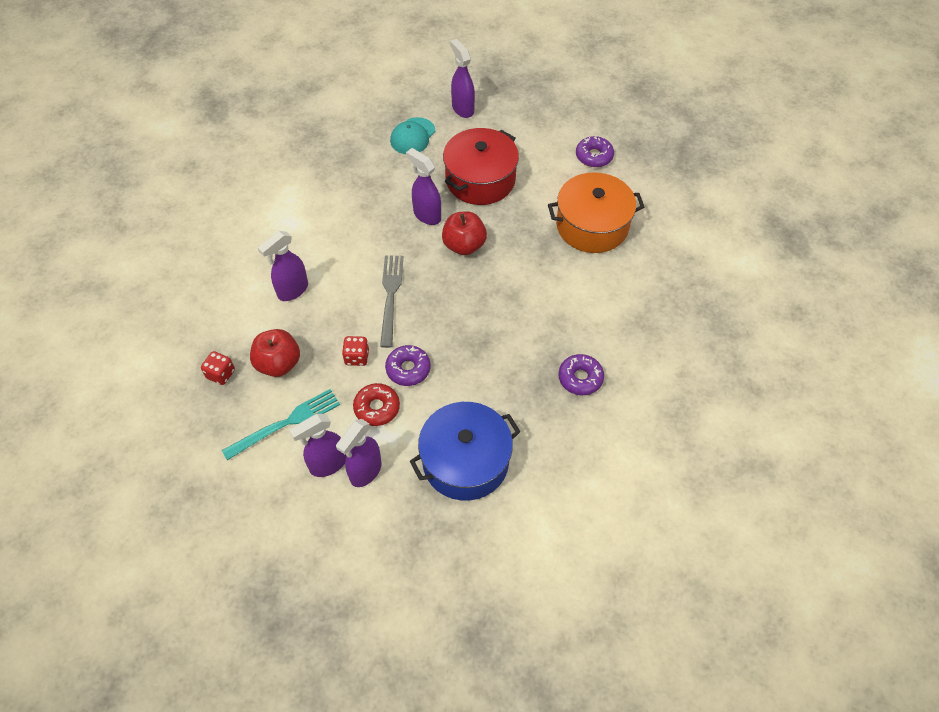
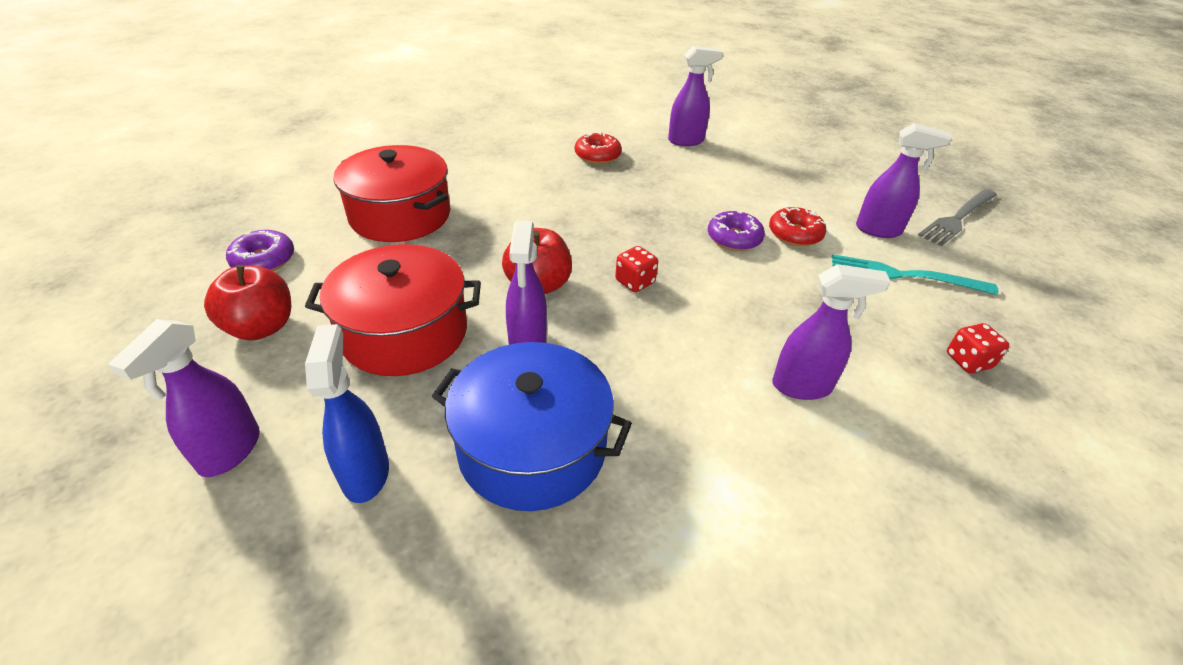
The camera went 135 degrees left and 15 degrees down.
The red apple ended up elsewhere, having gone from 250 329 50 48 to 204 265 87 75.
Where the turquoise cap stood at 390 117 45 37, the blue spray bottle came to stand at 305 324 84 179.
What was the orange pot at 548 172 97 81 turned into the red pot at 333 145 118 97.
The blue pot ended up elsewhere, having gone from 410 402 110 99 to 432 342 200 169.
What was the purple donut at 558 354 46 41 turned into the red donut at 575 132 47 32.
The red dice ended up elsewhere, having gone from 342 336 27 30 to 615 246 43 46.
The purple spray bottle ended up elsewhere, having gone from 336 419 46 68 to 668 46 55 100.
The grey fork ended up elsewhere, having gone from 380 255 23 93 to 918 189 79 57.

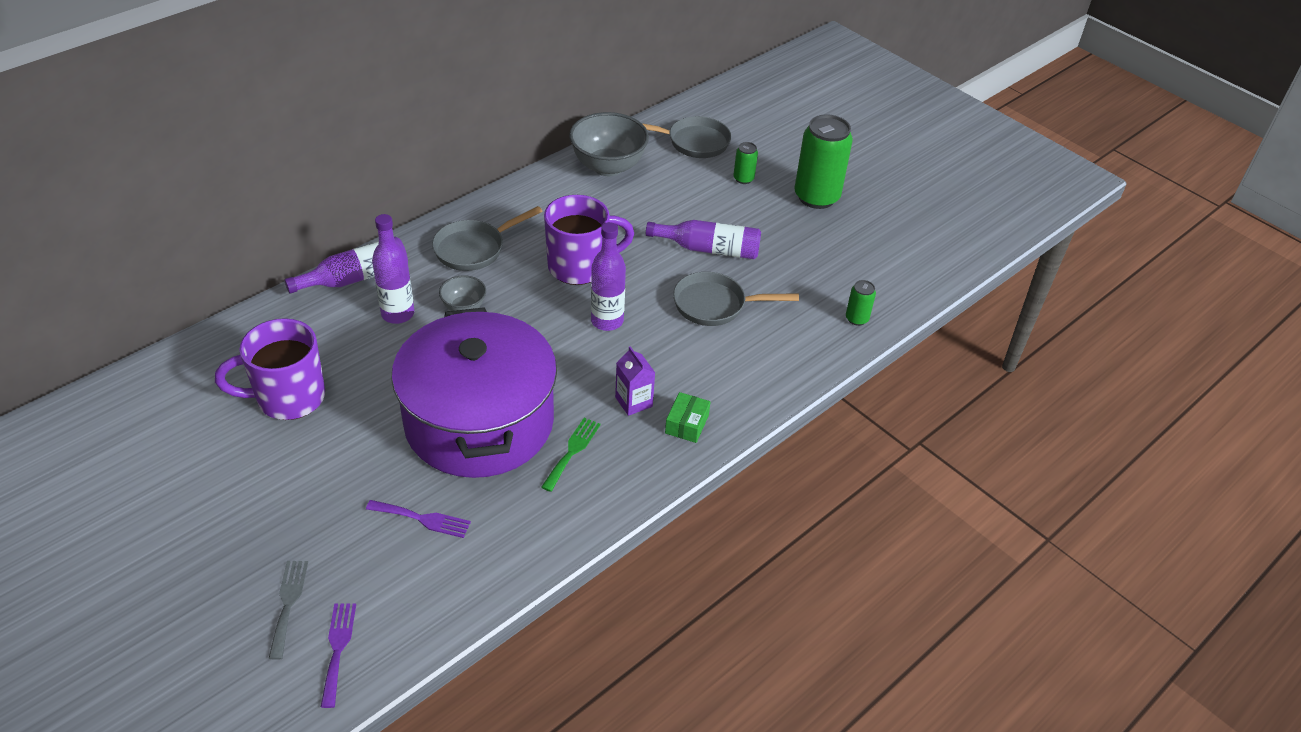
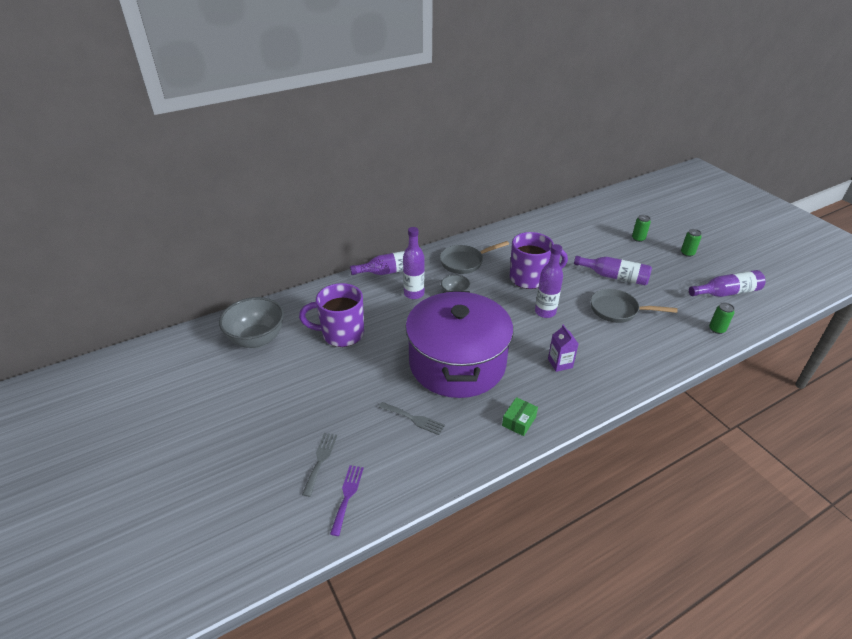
The camera went 15 degrees right and 5 degrees down.
The grey bowl ended up elsewhere, having gone from 569 112 80 64 to 219 297 65 51.
What was the purple fork at 366 500 105 38 turned into the grey fork at 378 402 67 33.
The green box ended up elsewhere, having gone from 665 392 45 51 to 502 397 36 39.
The size of the green can at 794 114 59 95 changed by a factor of 0.46.
The second view gained the purple bottle at 689 270 77 27.
The second view lost the green fork at 541 418 60 74.
The second view lost the grey pan at 642 116 89 42.

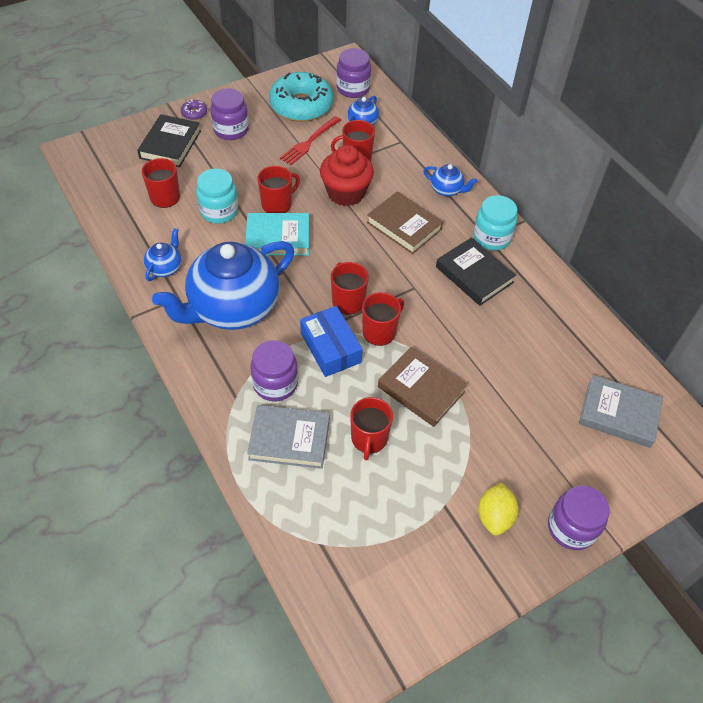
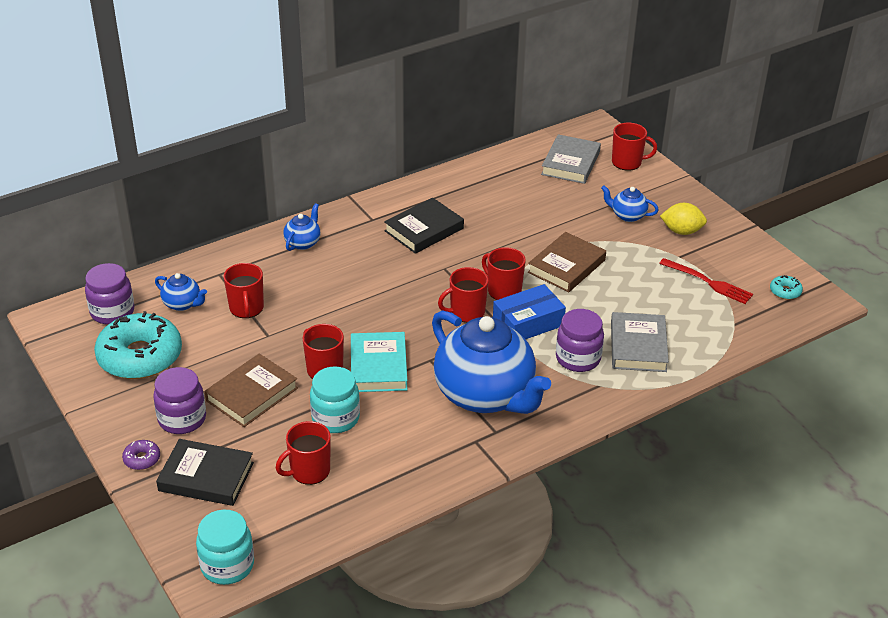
The camera went 90 degrees left and 15 degrees down.
The turquoise jar ended up elsewhere, having gone from 473 195 44 56 to 196 510 58 75.
The brown book ended up elsewhere, having gone from 367 192 76 62 to 205 354 93 73.
The blue teapot ended up elsewhere, having gone from 144 228 37 53 to 601 185 58 37.
The red mug ended up elsewhere, having gone from 350 397 43 63 to 612 123 45 48.
The red fork ended up elsewhere, having gone from 280 116 61 49 to 659 258 94 46.
The second view gained the turquoise donut at 770 275 33 25.
The second view lost the red cupcake at 320 145 54 61.
The second view lost the purple jar at 548 485 62 65.

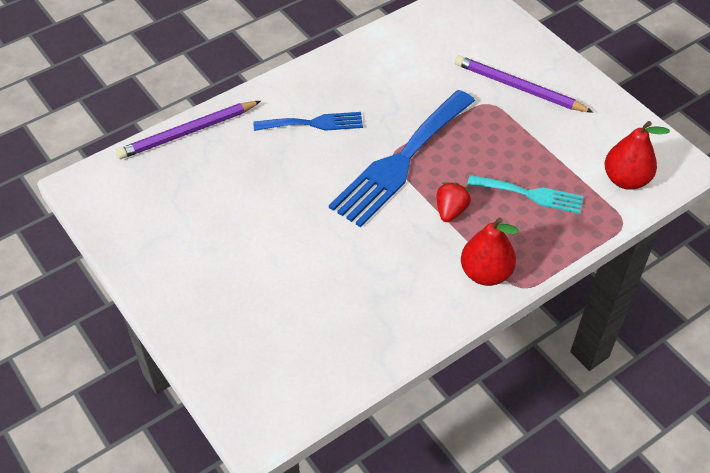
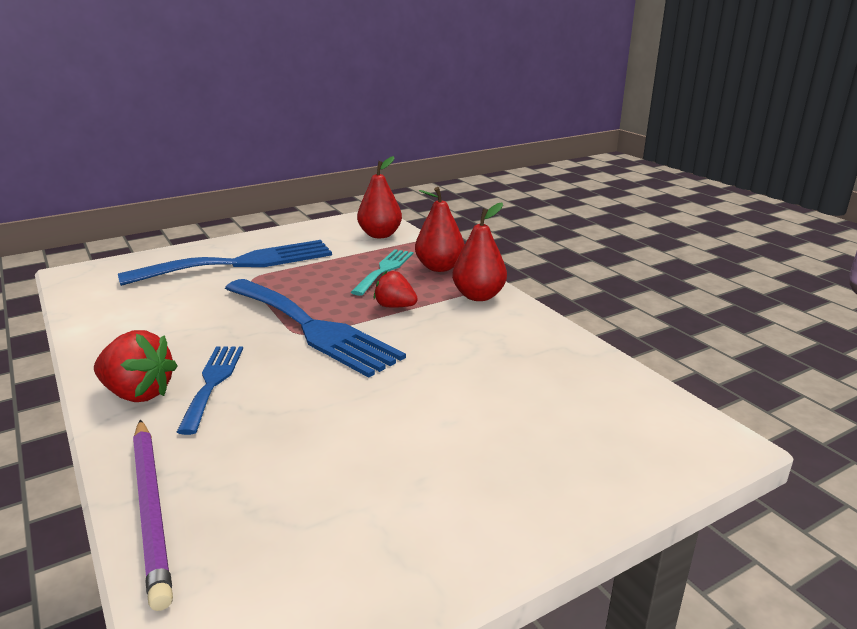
The camera went 85 degrees left and 25 degrees down.
The second view gained the red strawberry at 94 330 84 72.
Where the purple pencil stood at 455 55 138 58, the blue fork came to stand at 118 240 214 46.
The second view gained the red pear at 415 187 50 85.

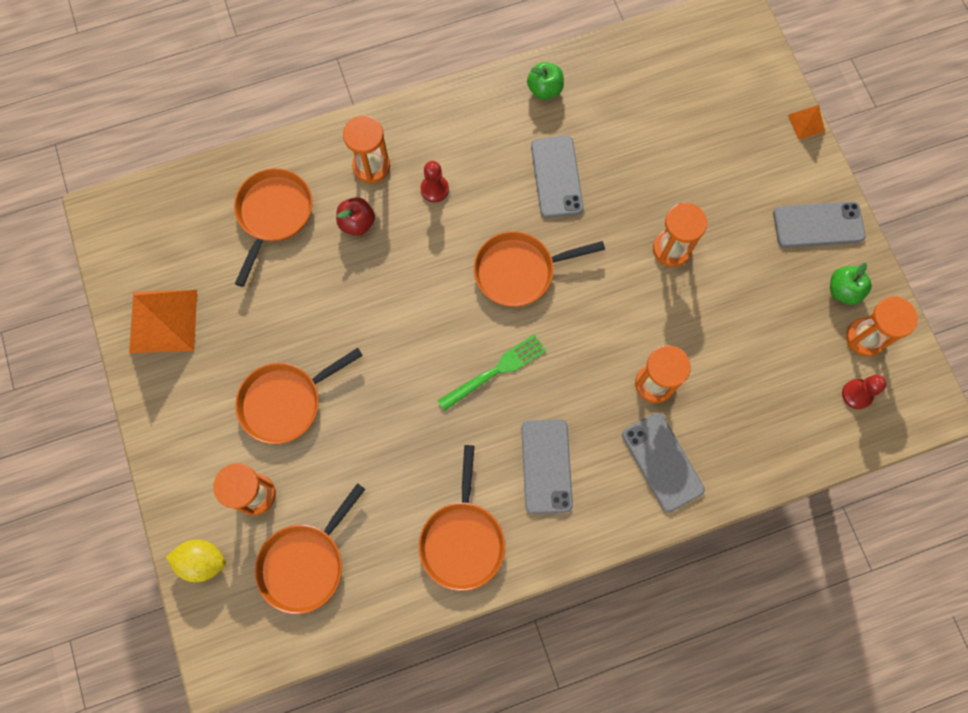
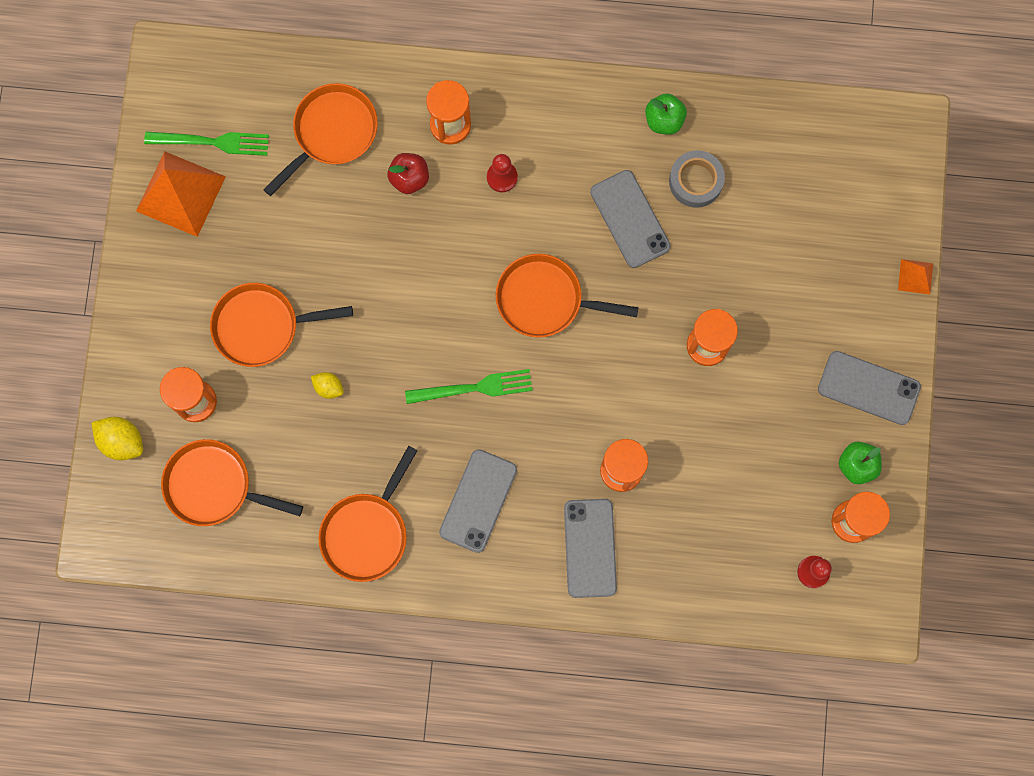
The camera went 25 degrees right and 5 degrees up.
The second view gained the green fork at 144 132 125 24.
The orange pan at 255 483 110 131 ended up facing another way, 45 degrees clockwise from before.
The second view gained the yellow lemon at 311 372 33 27.
The grey phone at 531 136 53 82 ended up facing another way, 45 degrees counterclockwise from before.
The second view gained the grey tape at 669 150 56 58.

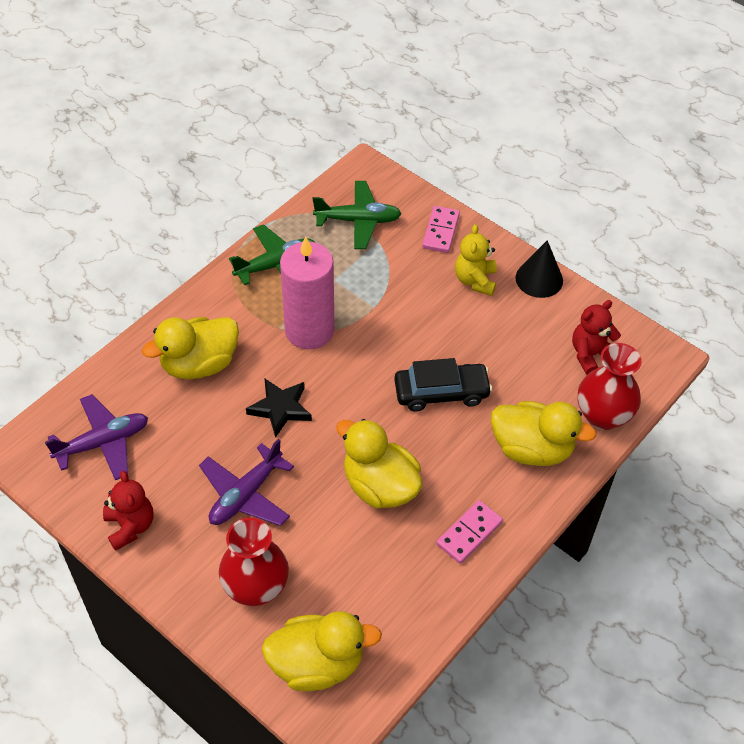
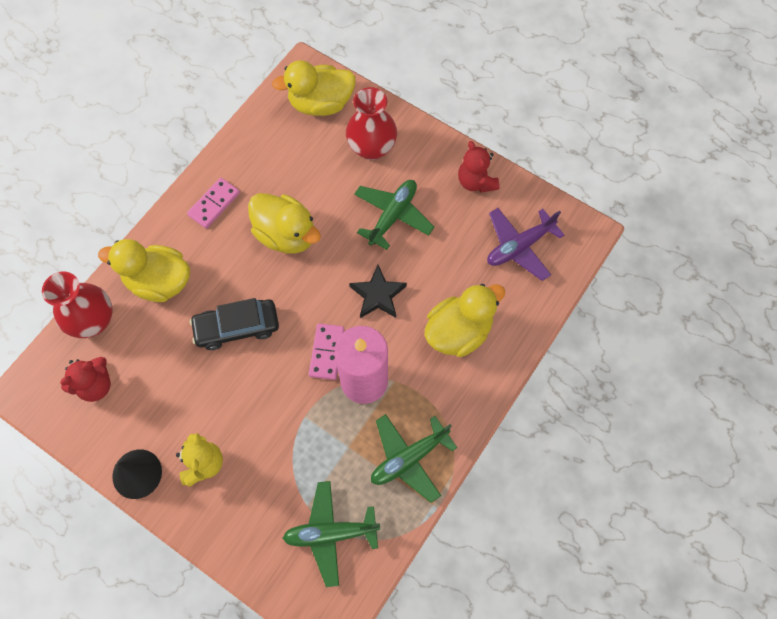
The camera went 175 degrees right and 15 degrees up.
The pink domino ended up elsewhere, having gone from 422 206 38 47 to 309 323 35 57.
What was the purple plane at 199 439 95 87 turned into the green plane at 354 180 80 70.

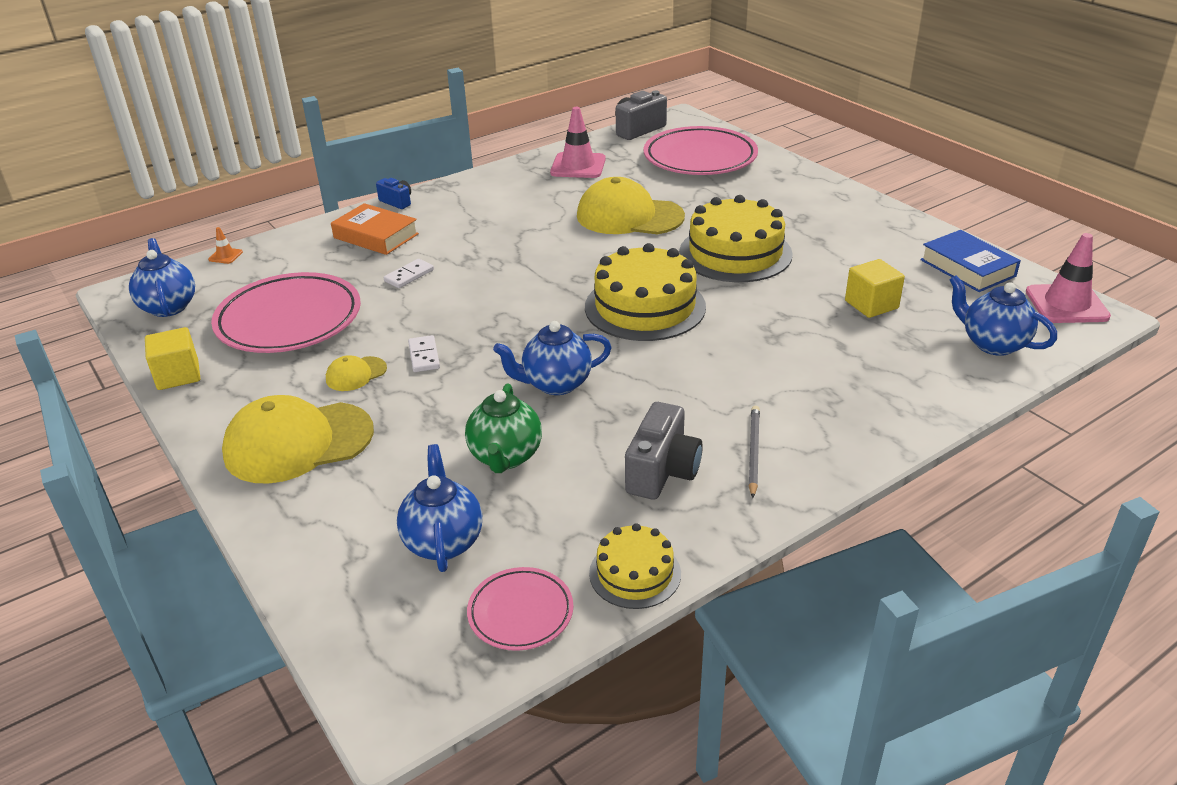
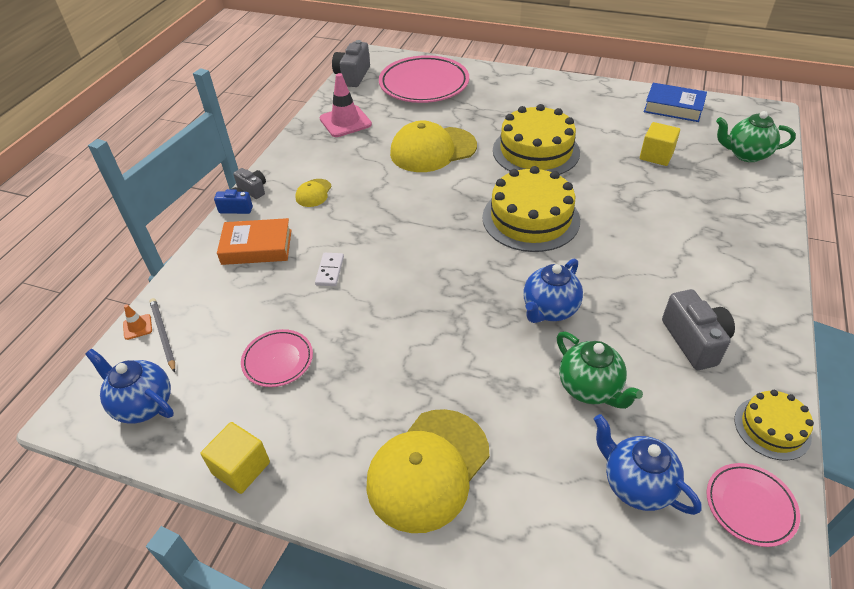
The camera went 35 degrees left and 10 degrees up.
The grey pencil ended up elsewhere, having gone from 749 406 11 92 to 150 298 25 75.
The second view gained the grey camera at 233 168 33 31.
The size of the pink plate at 211 272 150 81 changed by a factor of 0.51.
The yellow cap ended up elsewhere, having gone from 326 355 61 36 to 296 179 36 28.
What was the blue teapot at 950 275 107 81 turned into the green teapot at 716 111 80 51.
The second view lost the white domino at 408 335 32 37.
The second view lost the pink traffic cone at 1026 233 85 90.

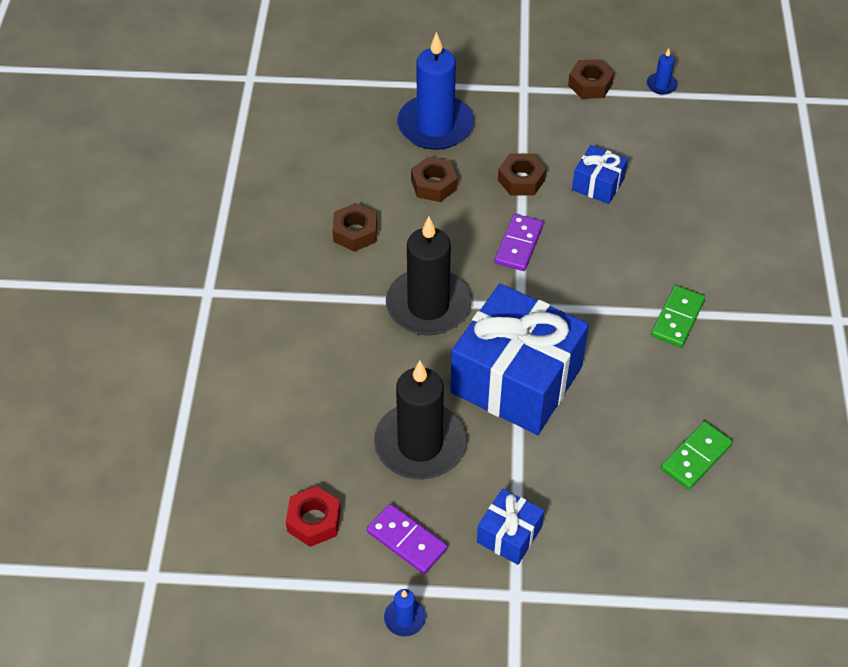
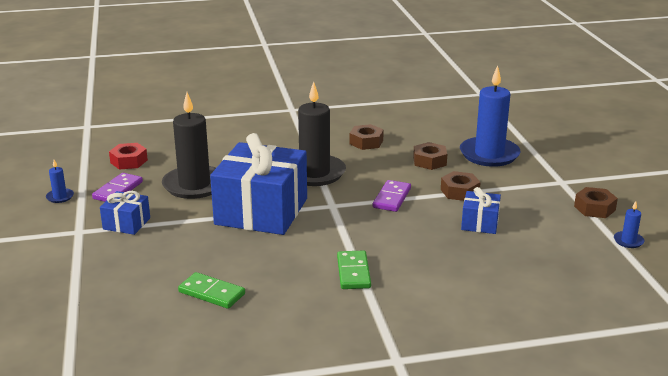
The camera went 75 degrees right and 25 degrees down.
The green domino at 651 285 54 62 ended up facing another way, 75 degrees clockwise from before.
The purple domino at 495 214 48 57 ended up facing another way, 75 degrees counterclockwise from before.

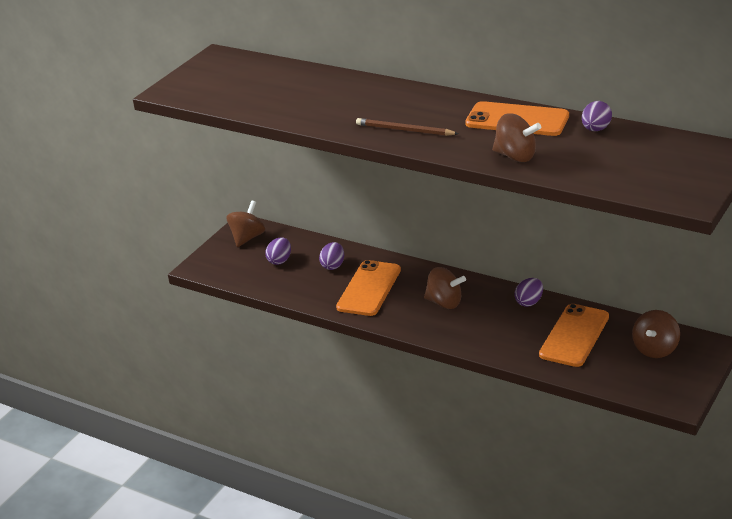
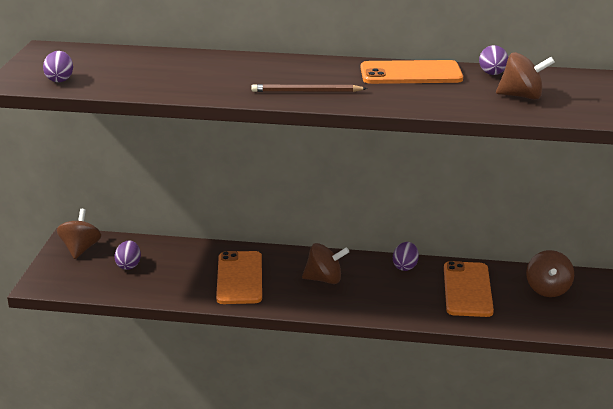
The camera went 25 degrees left and 5 degrees down.
The purple egg ended up elsewhere, having gone from 319 242 25 28 to 43 51 30 31.
The brown spinning top ended up elsewhere, having gone from 492 113 49 49 to 496 52 59 48.

